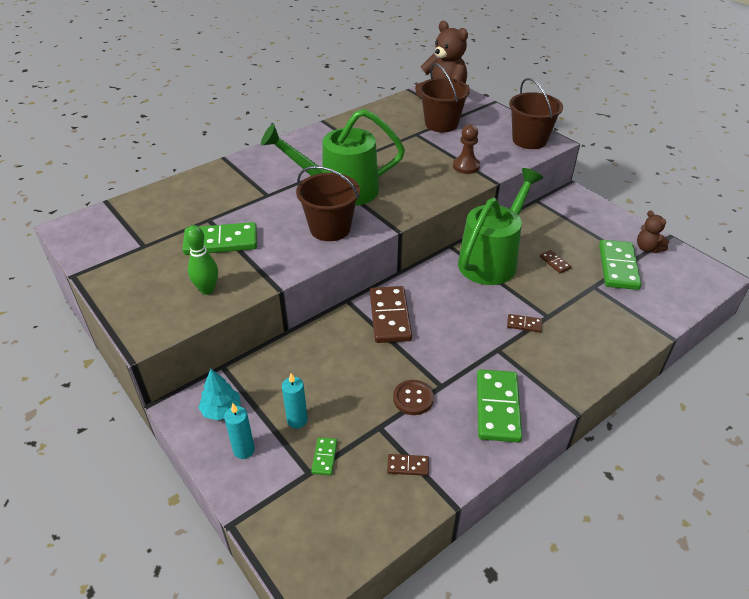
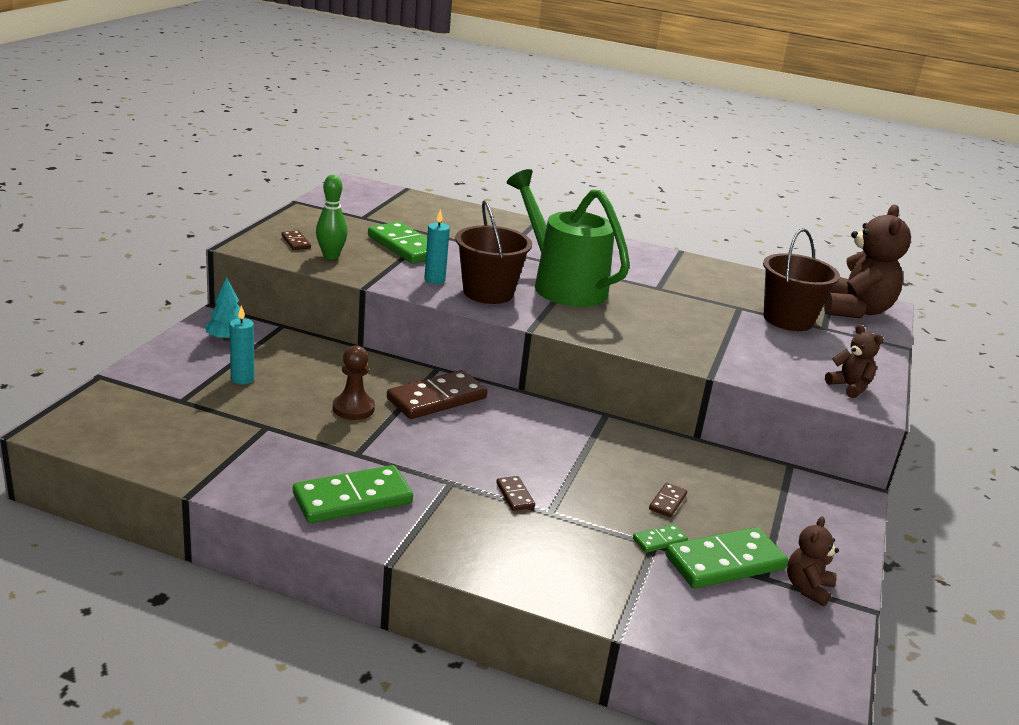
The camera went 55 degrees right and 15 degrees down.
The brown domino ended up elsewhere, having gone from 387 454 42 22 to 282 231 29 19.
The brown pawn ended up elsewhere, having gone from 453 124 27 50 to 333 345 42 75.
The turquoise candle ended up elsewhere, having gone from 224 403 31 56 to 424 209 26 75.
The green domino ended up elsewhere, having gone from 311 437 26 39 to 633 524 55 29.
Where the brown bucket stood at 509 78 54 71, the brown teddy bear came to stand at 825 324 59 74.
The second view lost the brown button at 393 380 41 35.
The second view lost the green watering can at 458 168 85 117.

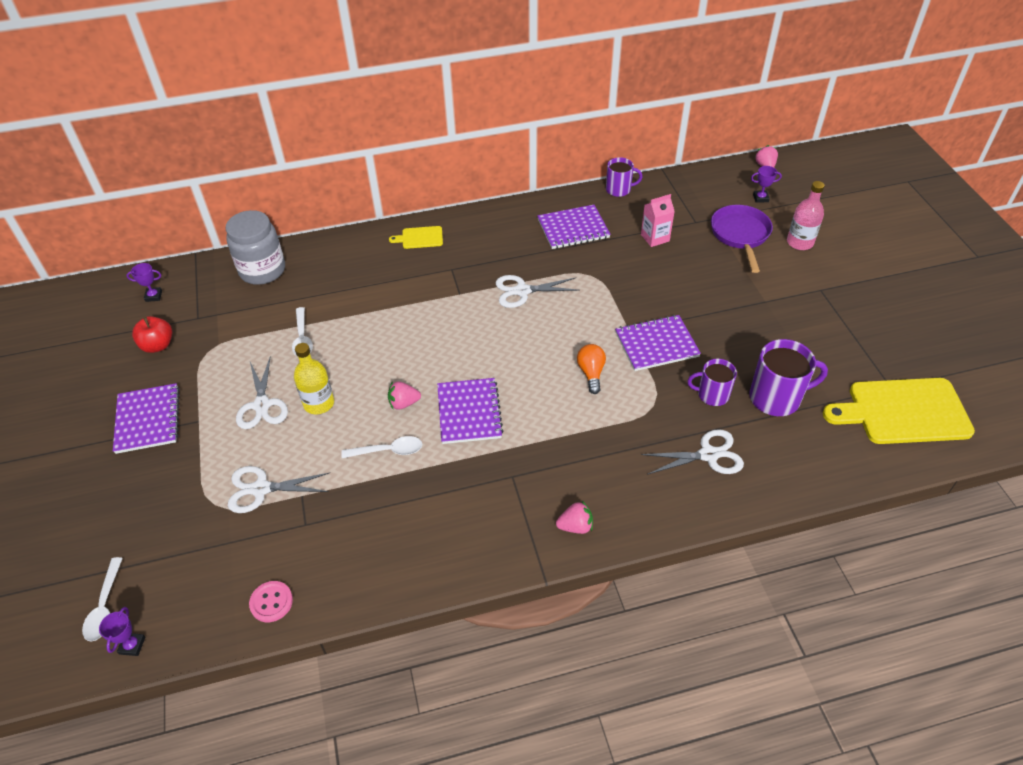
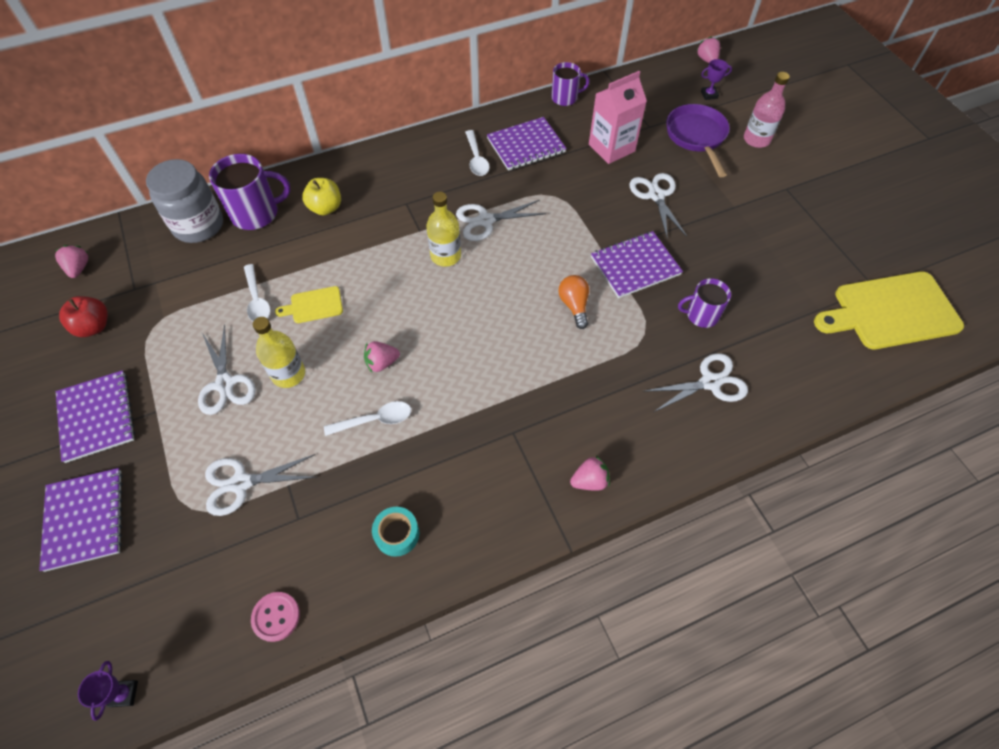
The camera went 10 degrees left and 10 degrees up.
The purple notebook ended up elsewhere, having gone from 437 378 66 66 to 39 468 84 104.
Where the purple trophy stood at 126 263 36 39, the pink strawberry came to stand at 55 245 33 33.
The purple mug ended up elsewhere, having gone from 749 339 79 77 to 209 154 81 76.
The yellow cutting board ended up elsewhere, having gone from 389 226 54 23 to 275 286 68 37.
The second view gained the yellow apple at 302 178 39 38.
The second view gained the turquoise tape at 372 507 47 50.
The second view gained the yellow bottle at 426 192 35 75.
The white spoon ended up elsewhere, having gone from 82 557 41 85 to 465 130 25 46.
The size of the pink carton at 641 194 34 53 changed by a factor of 1.52.
The second view gained the white scissors at 630 173 57 66.

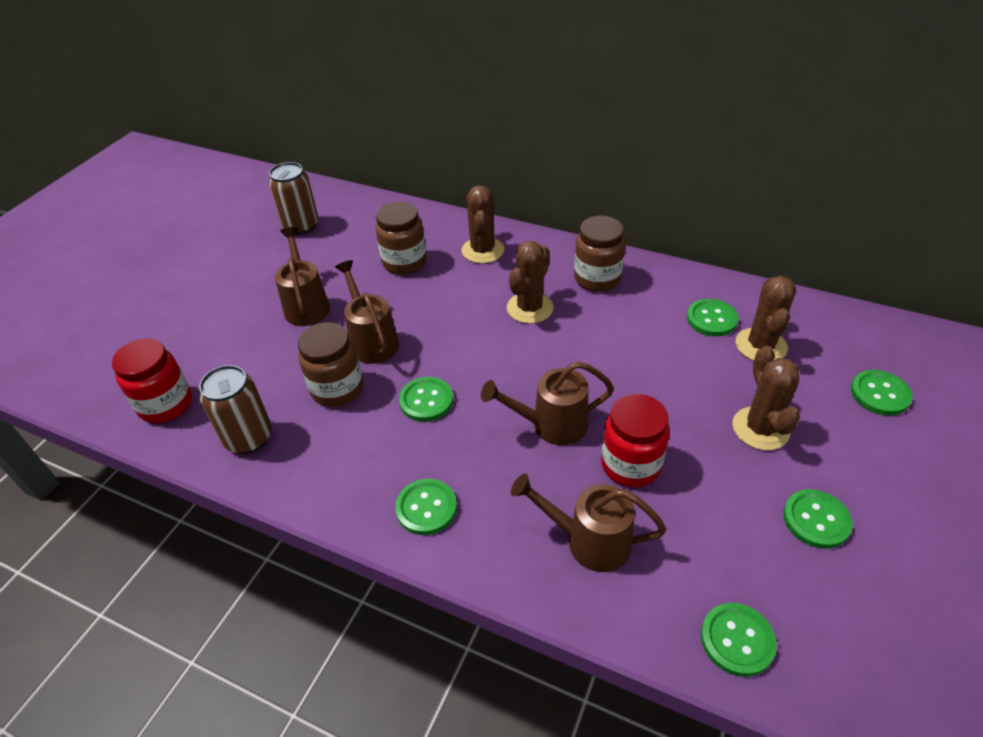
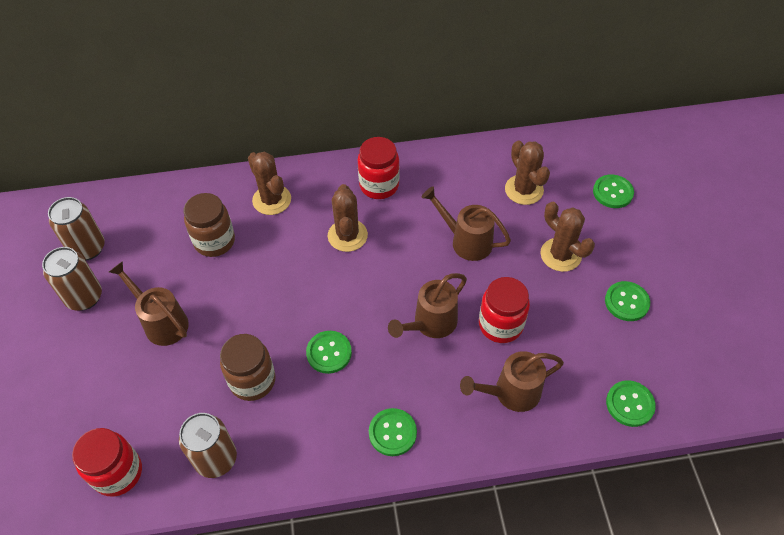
The camera went 35 degrees left and 10 degrees up.
The second view gained the brown can at 42 247 60 64.
What was the brown jar at 574 216 52 76 turned into the red jar at 358 137 42 62.
The brown watering can ended up elsewhere, having gone from 335 260 64 104 to 421 186 90 75.
The second view lost the green button at 687 299 52 37.

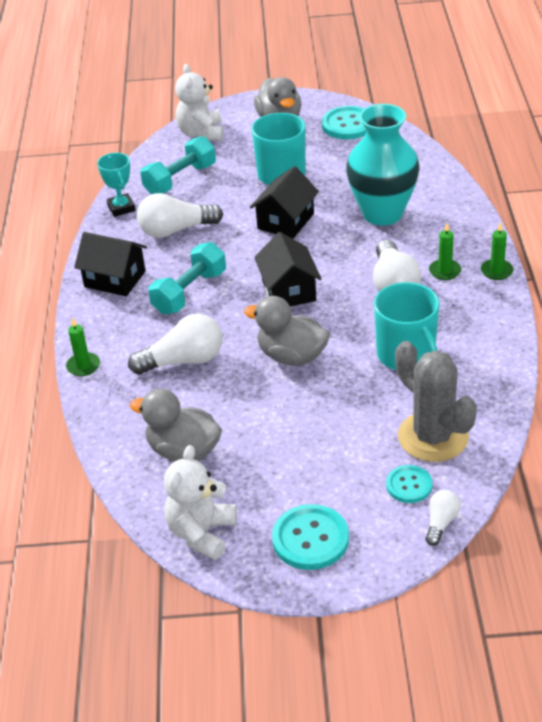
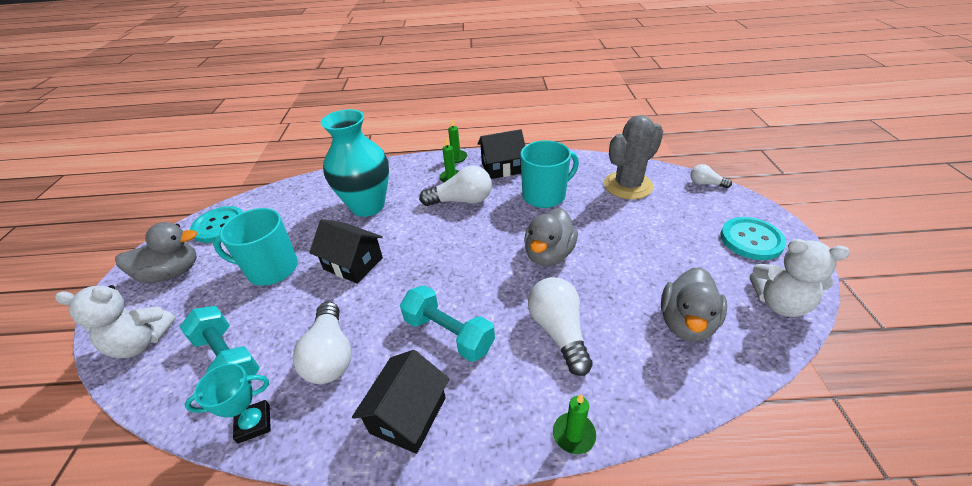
The camera went 90 degrees left and 0 degrees up.
The black house ended up elsewhere, having gone from 254 232 67 75 to 477 129 48 50.
The second view lost the turquoise button at 386 465 47 38.

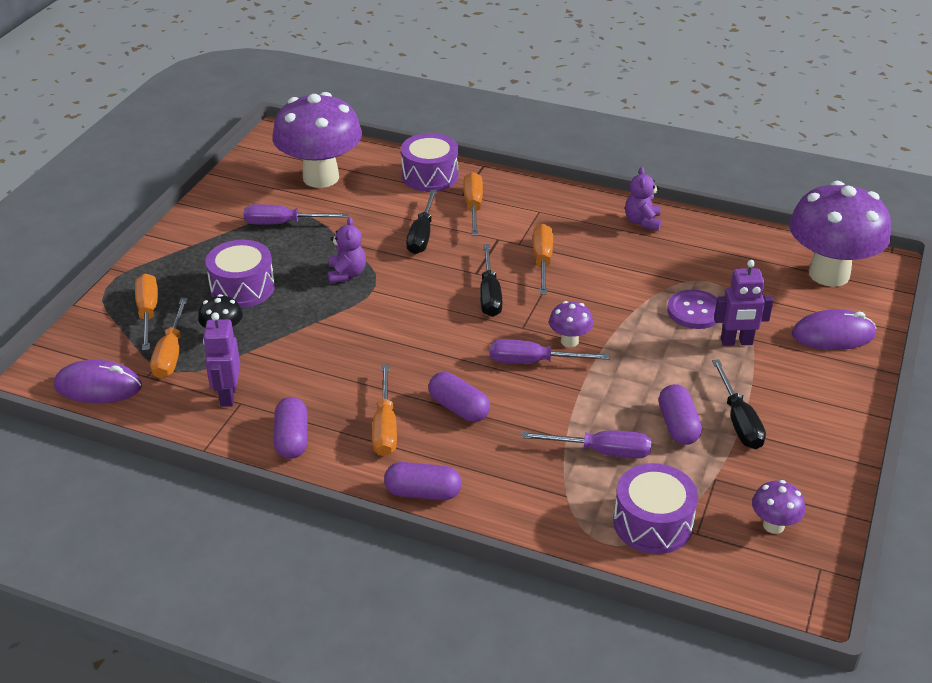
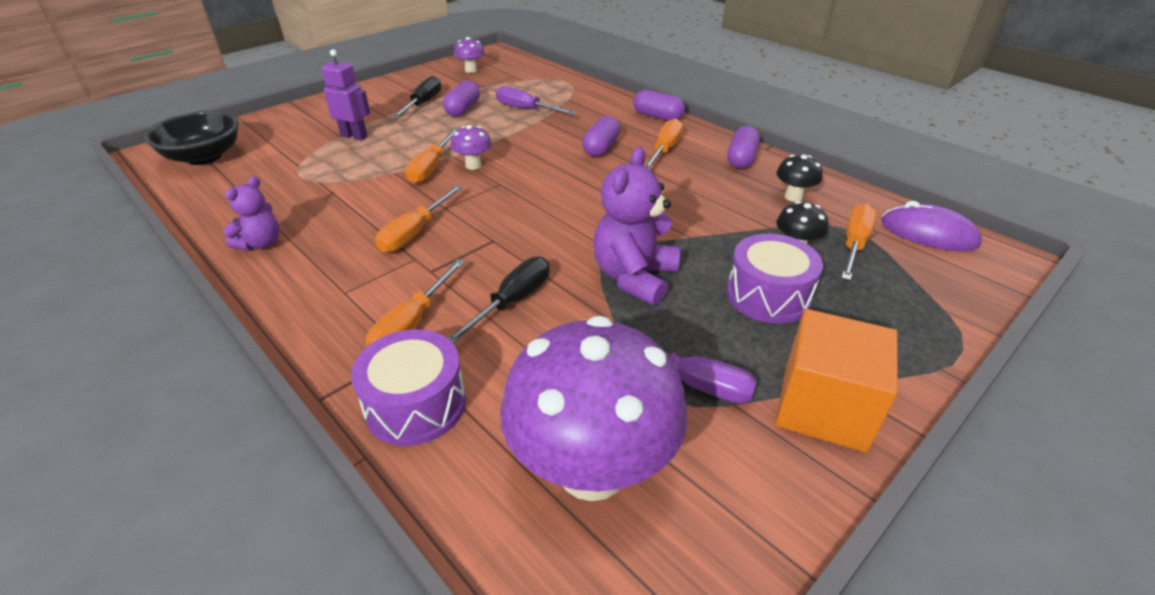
The camera went 155 degrees left and 0 degrees up.
Where the purple mushroom stood at 789 181 102 106, the black bowl came to stand at 144 111 95 54.
The orange screwdriver ended up elsewhere, having gone from 135 274 23 76 to 405 128 54 56.
The purple capsule at 429 372 61 50 ended up facing another way, 45 degrees clockwise from before.
The size of the purple teddy bear at 327 217 39 66 changed by a factor of 1.68.
The second view gained the orange cube at 775 309 123 143.
Where the purple robot stood at 203 312 37 95, the black mushroom came to stand at 776 155 47 47.
The second view lost the black screwdriver at 480 244 22 73.
The second view lost the purple screwdriver at 490 339 120 25.
The second view lost the purple drum at 613 463 85 91.
The second view lost the purple button at 667 290 51 39.
The second view lost the purple mouse at 792 309 84 41.

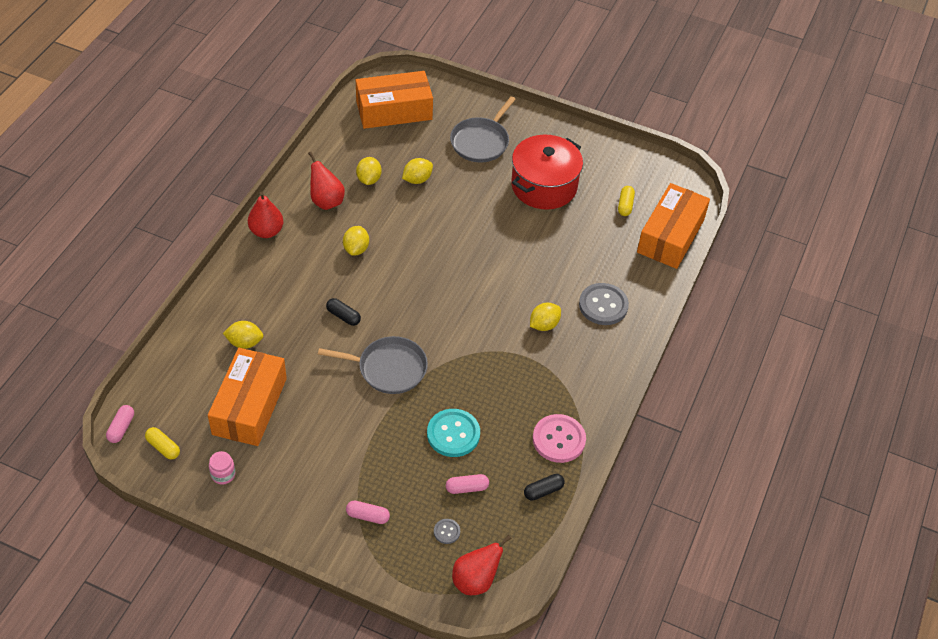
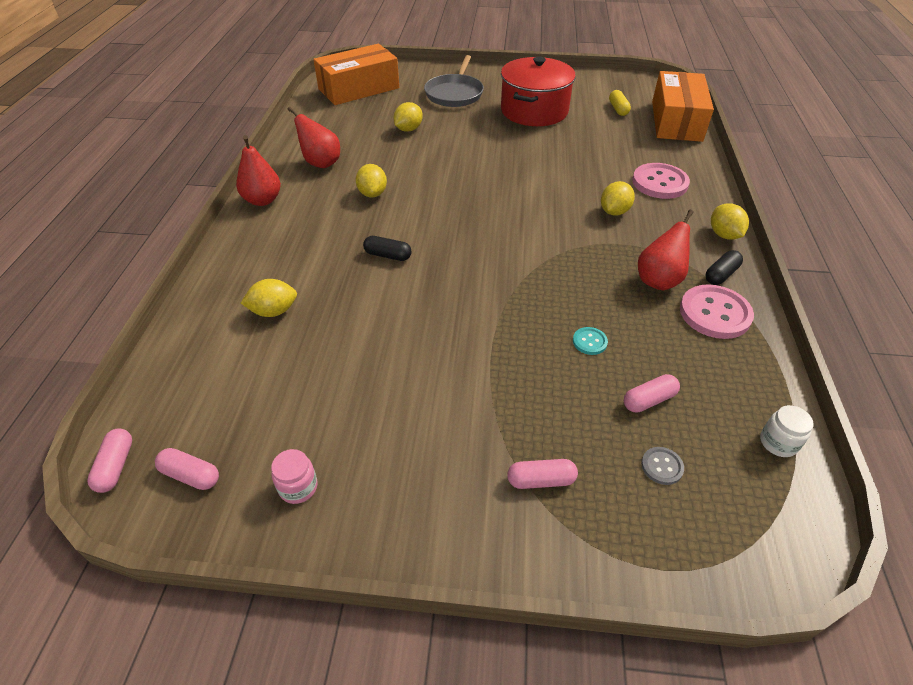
The camera went 15 degrees left and 5 degrees down.
What was the yellow capsule at 145 427 35 33 turned into the pink capsule at 155 448 64 42.
The size of the turquoise button at 427 409 53 48 changed by a factor of 0.48.
What was the grey button at 579 283 50 42 turned into the pink button at 632 163 58 36.
The red pear ended up elsewhere, having gone from 452 535 59 60 to 638 210 55 80.
The black capsule ended up elsewhere, having gone from 524 474 41 27 to 706 250 37 35.
The yellow lemon ended up elsewhere, having gone from 356 157 26 28 to 711 203 38 37.
The second view gained the white jar at 760 405 54 52.
The second view lost the orange box at 208 348 79 98.
The second view lost the grey pan at 318 336 110 58.

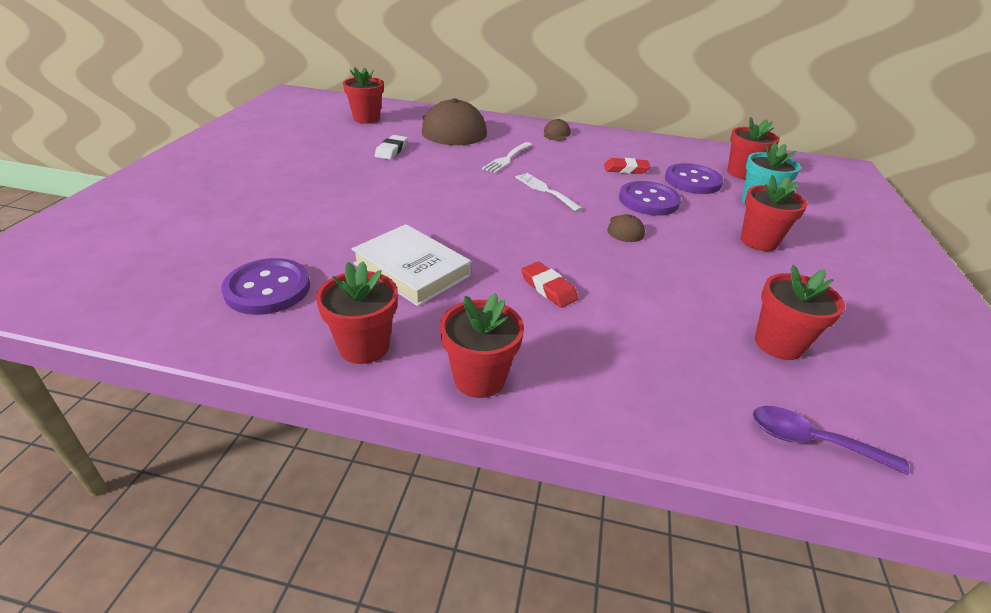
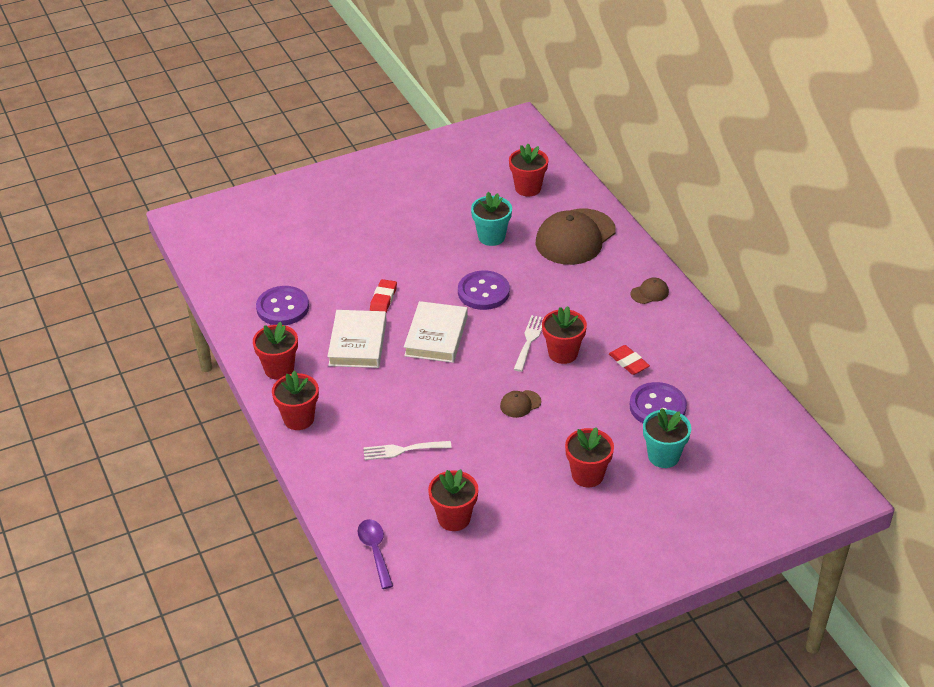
The camera went 55 degrees right and 5 degrees up.
The white fork ended up elsewhere, having gone from 482 142 50 31 to 363 441 89 19.
The red eraser ended up elsewhere, having gone from 521 262 58 46 to 370 279 27 33.
The second view gained the white book at 404 301 64 62.
The purple button ended up elsewhere, having gone from 619 181 62 35 to 458 271 52 39.
Where the white eraser stood at 375 135 33 25, the turquoise flower pot came to stand at 471 192 41 54.
The red flower pot ended up elsewhere, having gone from 727 117 53 62 to 542 306 45 58.

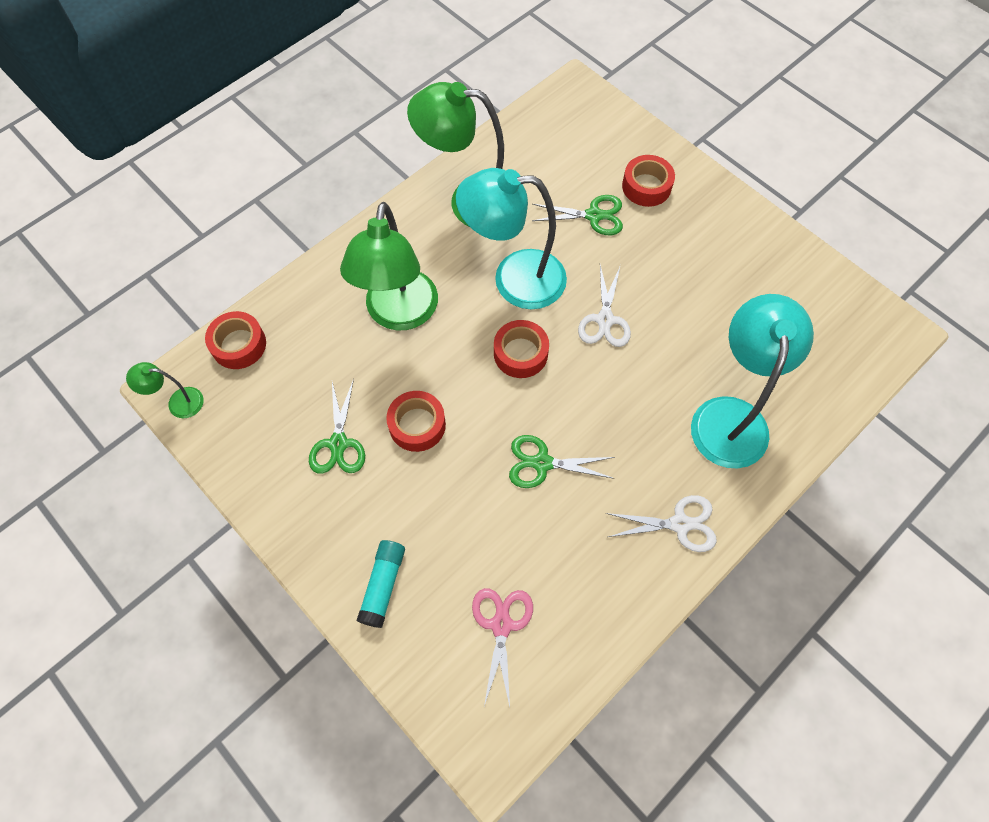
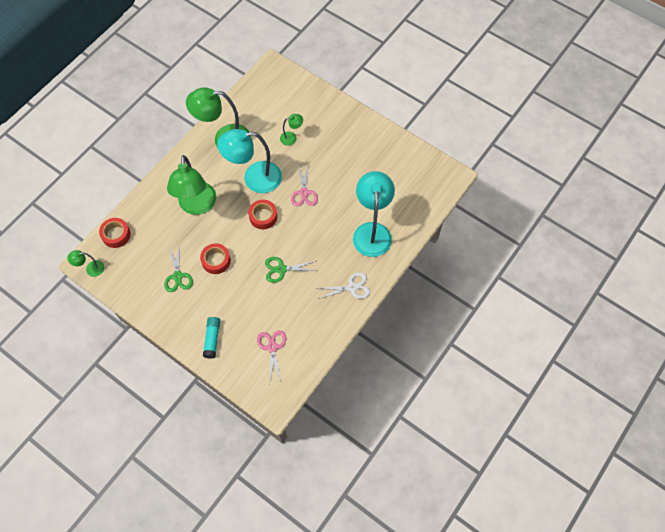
The camera went 10 degrees left and 0 degrees up.
Where the green scissors stood at 532 195 91 40, the green lamp came to stand at 280 114 23 32.
What was the white scissors at 578 265 53 82 turned into the pink scissors at 291 163 27 43.
The second view lost the red tape at 622 155 53 52.

